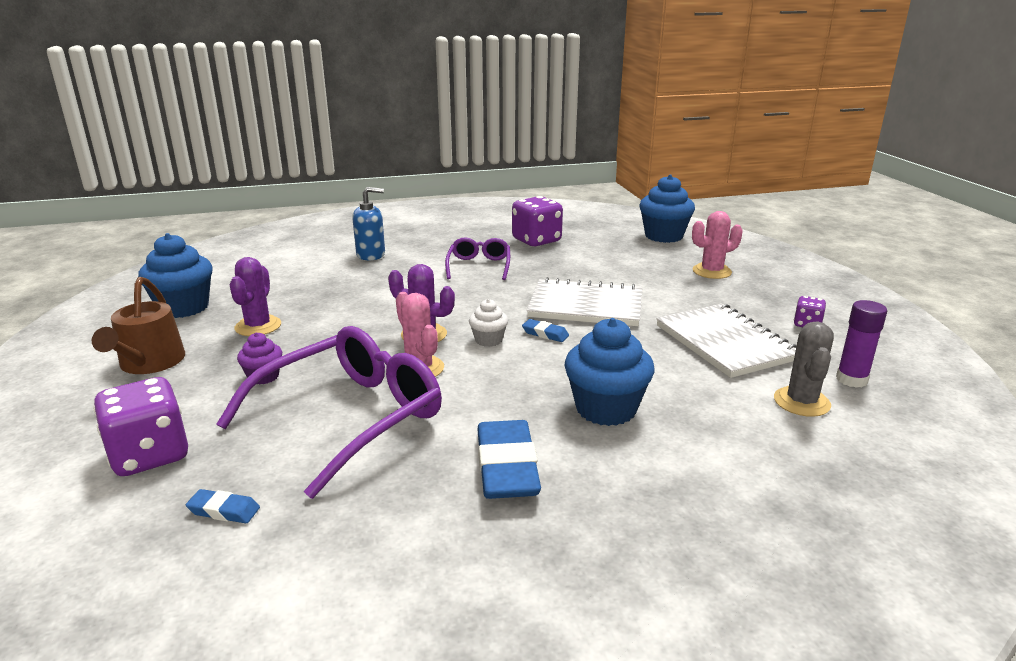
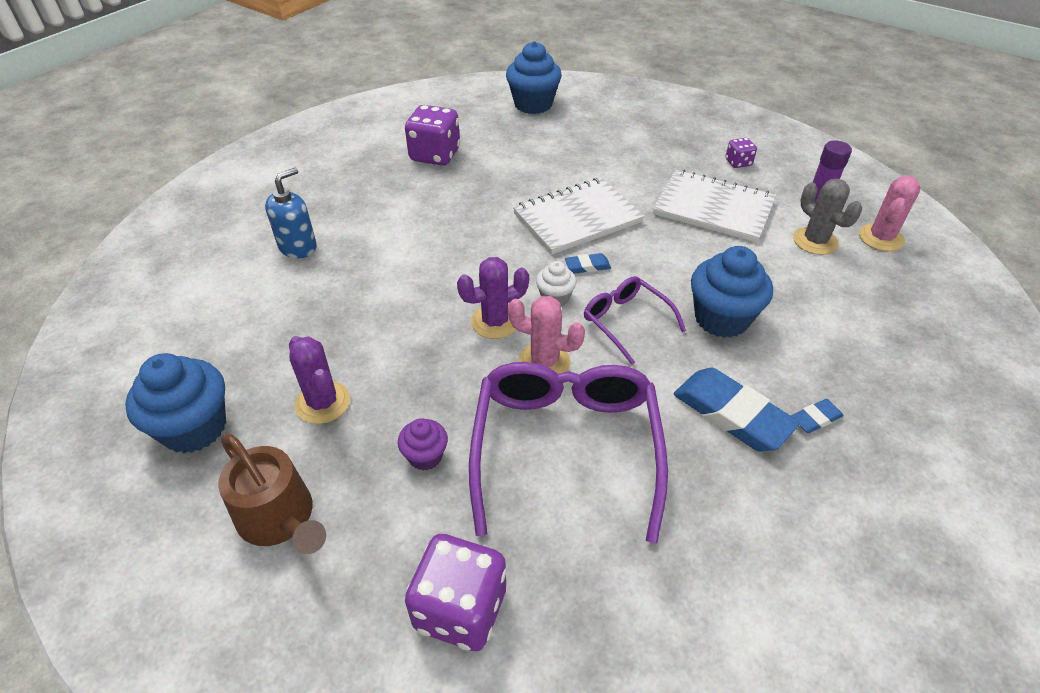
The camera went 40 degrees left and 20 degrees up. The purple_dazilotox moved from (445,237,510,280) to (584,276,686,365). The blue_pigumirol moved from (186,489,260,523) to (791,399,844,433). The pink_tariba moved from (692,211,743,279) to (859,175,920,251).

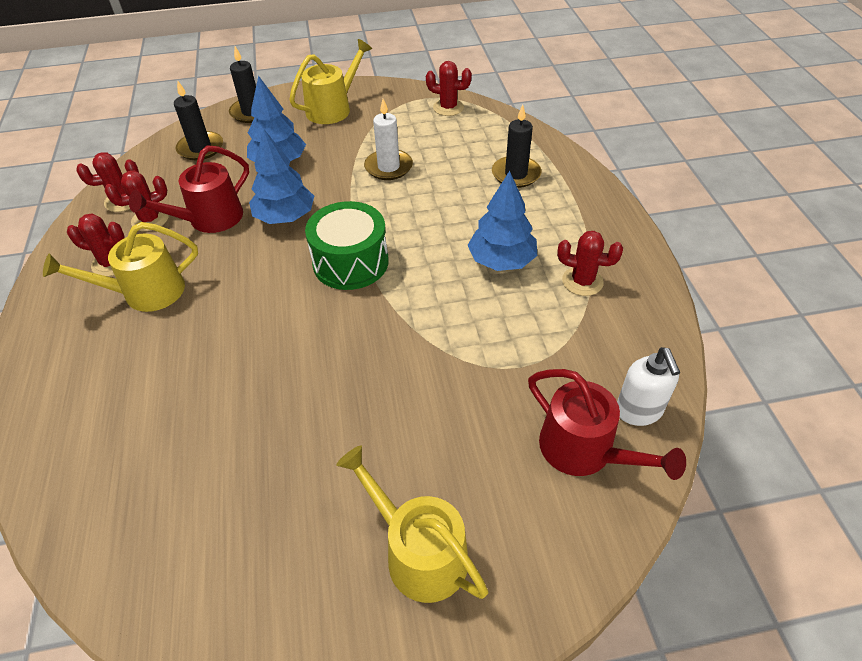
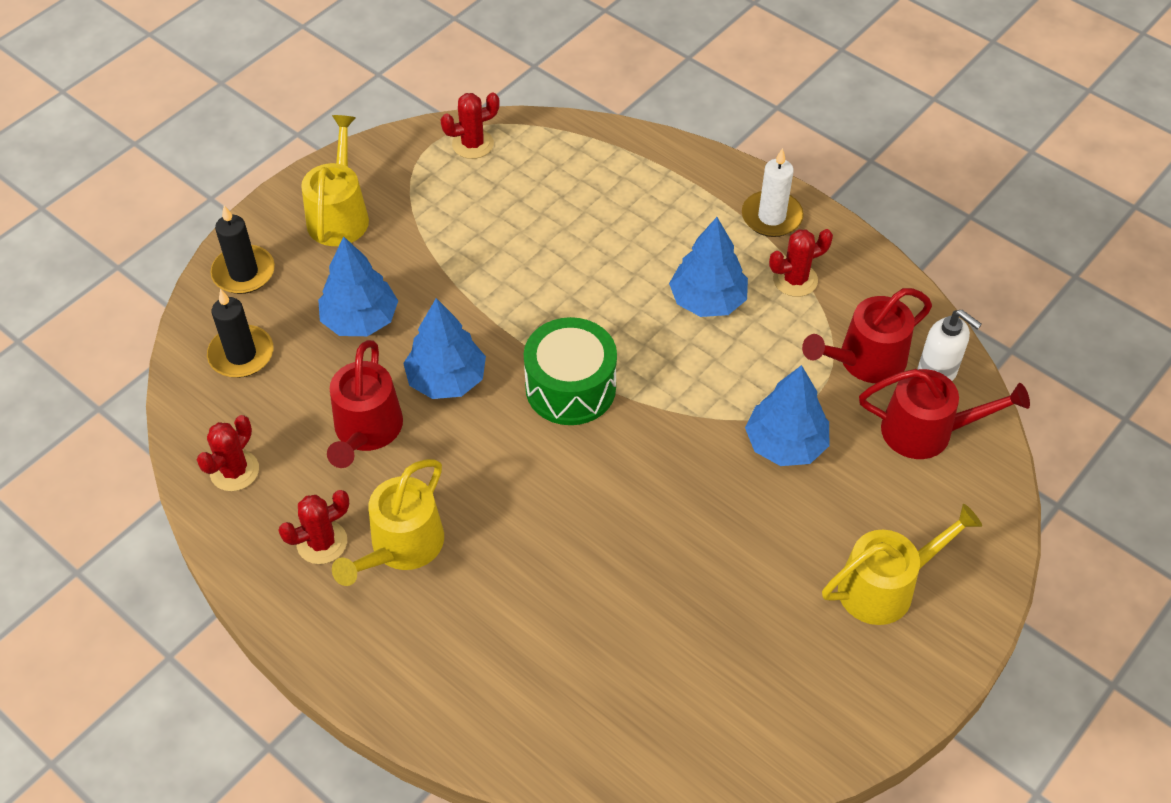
The camera went 40 degrees left and 5 degrees up. The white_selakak moved from (364,99,413,180) to (742,148,804,237). The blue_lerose at (745,365,829,466) appeared. The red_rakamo at (802,288,932,383) appeared. The yellow_rakamo at (336,446,488,603) turned 150 degrees clockwise. The red_tariba at (105,171,169,231) disappeared. The black_selakak at (492,105,542,188) disappeared.

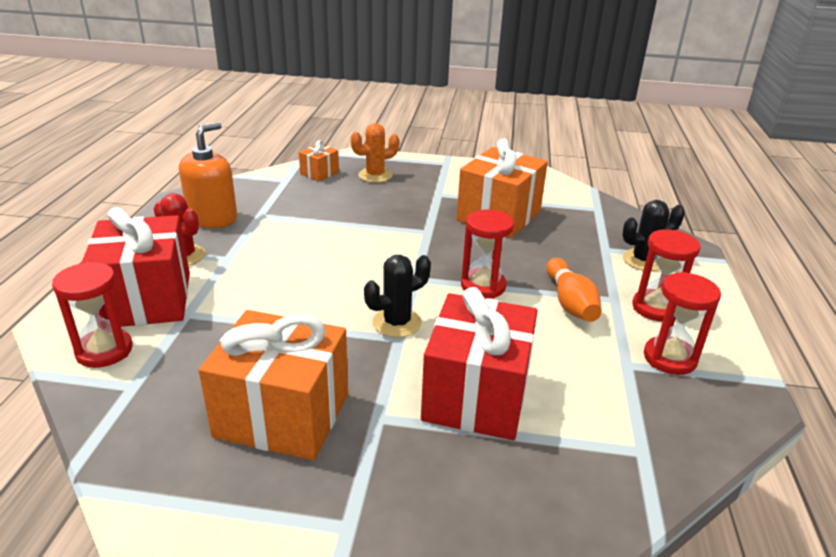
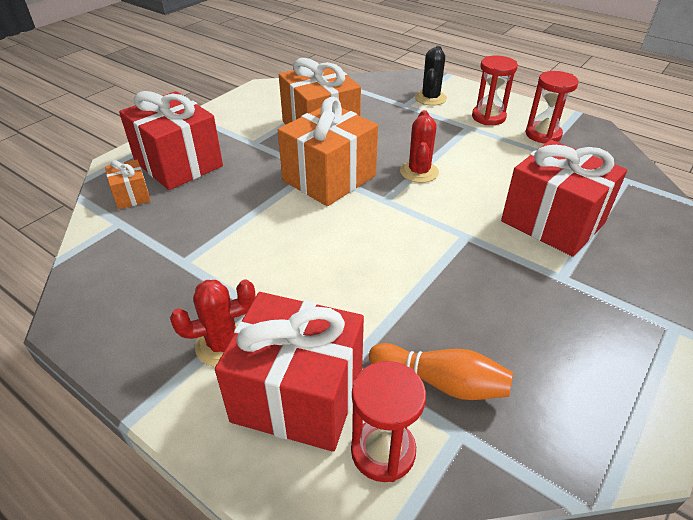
The camera went 60 degrees left and 10 degrees up. The orange_tariba at (351,123,399,183) was replaced by the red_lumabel at (119,91,223,190). The orange_lumabel moved from (199,310,348,461) to (278,97,378,206). The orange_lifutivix moved from (546,258,602,322) to (369,343,513,400). The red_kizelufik at (461,209,514,299) was replaced by the red_tariba at (400,110,439,183). The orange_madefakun at (179,122,237,228) disappeared. The black_tariba at (364,255,431,338) disappeared.

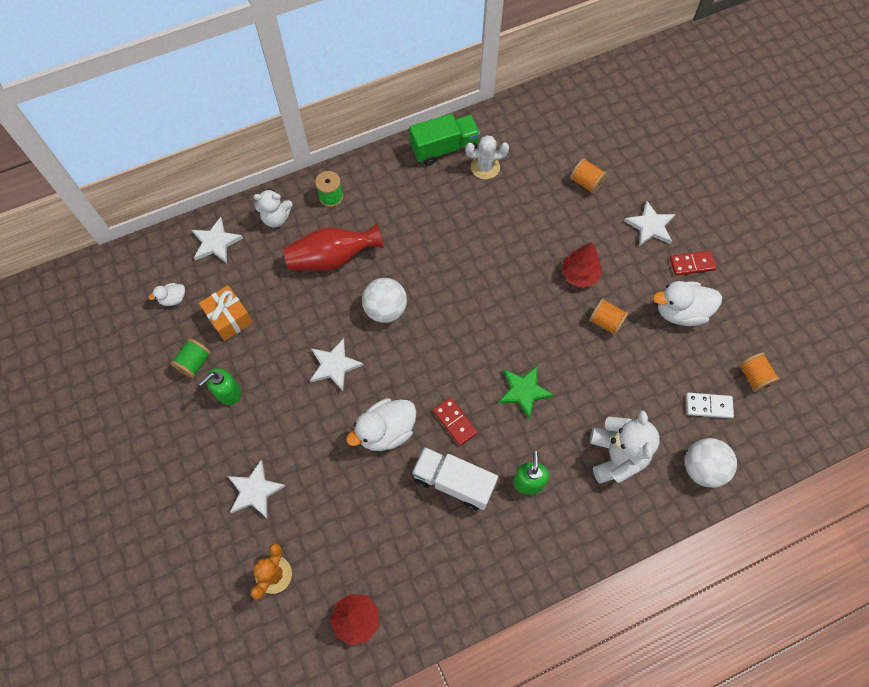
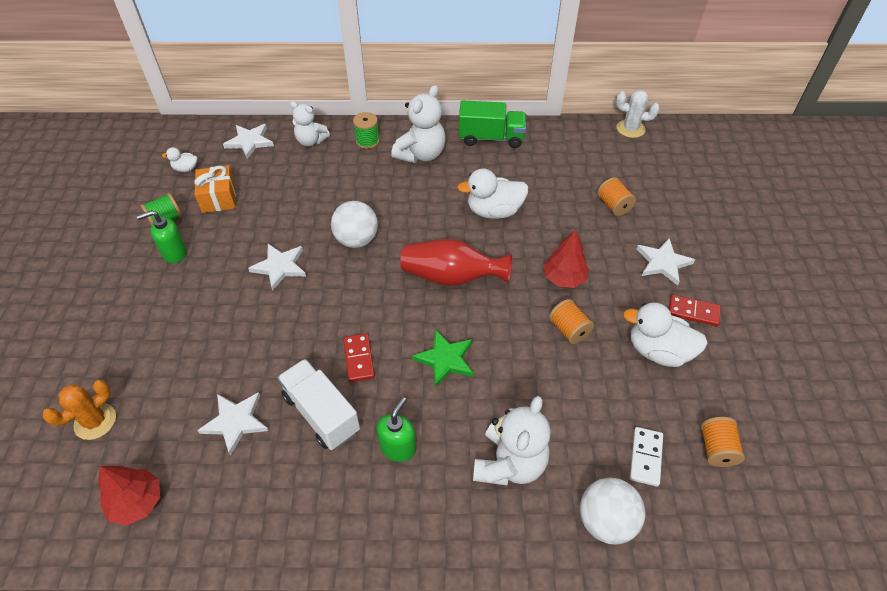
The camera went 25 degrees right and 15 degrees down. The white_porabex moved from (228,460,286,518) to (197,392,269,456). The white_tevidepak at (391,85,446,163) appeared. The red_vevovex moved from (283,223,384,271) to (401,239,512,286). The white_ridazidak moved from (346,398,416,451) to (457,169,529,219). The white_tariba moved from (465,135,509,179) to (616,90,660,138). The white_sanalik at (686,393,734,418) turned 75 degrees clockwise.

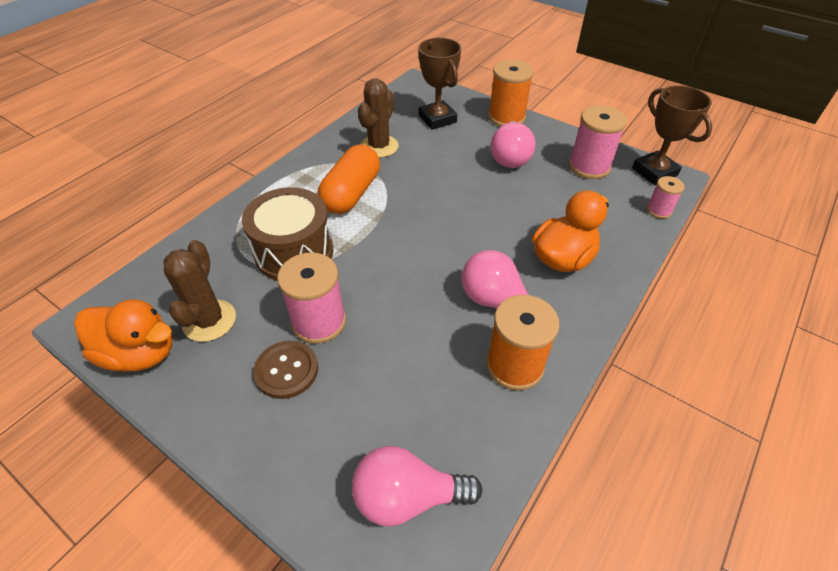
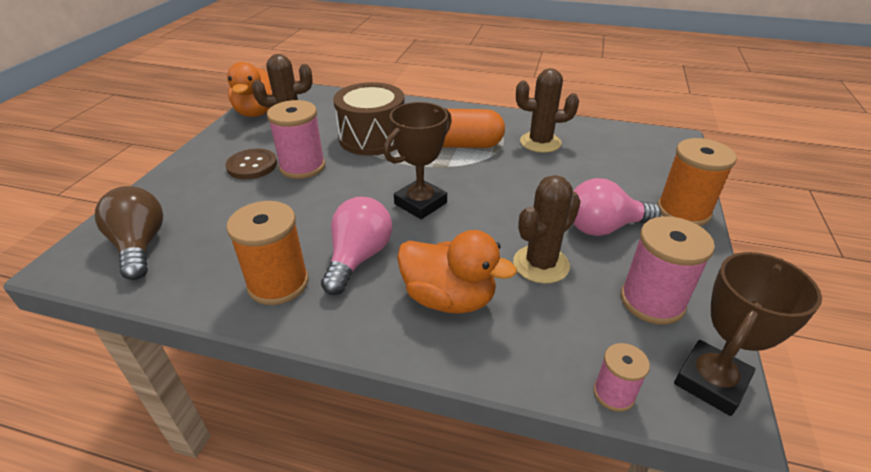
The camera went 70 degrees right and 10 degrees down. The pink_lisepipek at (352,446,482,527) became the brown_lisepipek at (95,186,163,280). The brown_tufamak moved from (418,38,461,130) to (384,102,452,219). The brown_tariba at (513,175,581,284) appeared.

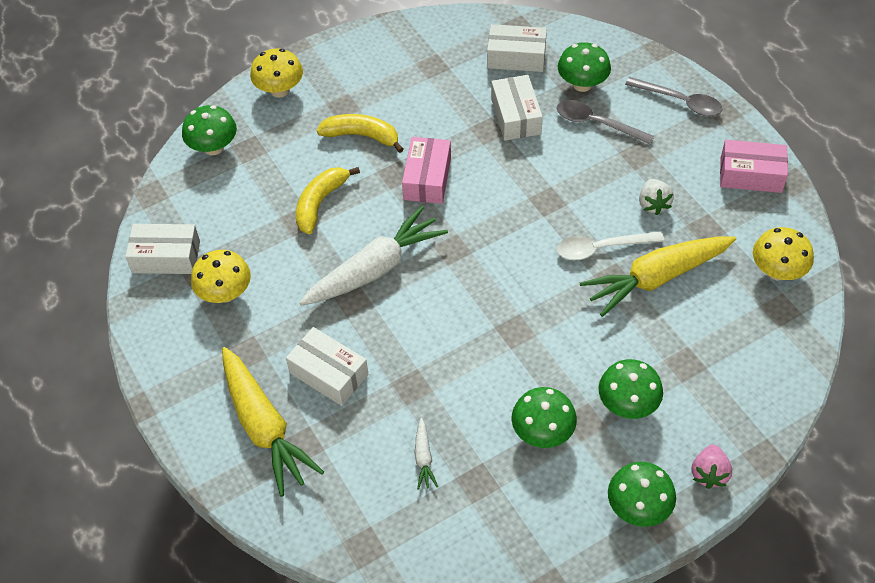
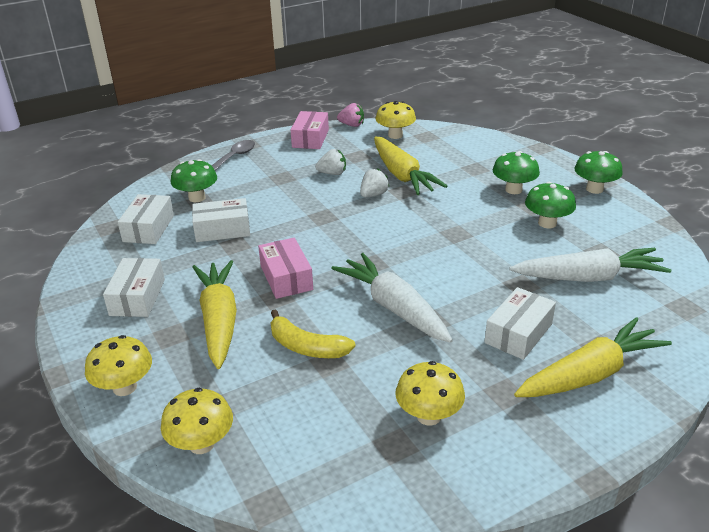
The camera went 90 degrees left and 20 degrees down. The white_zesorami moved from (125,224,200,274) to (103,258,165,317). The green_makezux at (182,105,237,155) became the yellow_makezux at (161,388,233,454). The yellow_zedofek at (317,114,404,153) was replaced by the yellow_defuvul at (193,260,237,369). The pink_zesorami at (402,137,451,204) turned 60 degrees clockwise. The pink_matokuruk moved from (691,445,732,489) to (337,103,364,127). The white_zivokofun at (557,231,665,260) was replaced by the white_matokuruk at (360,168,390,198). The white_defuvul at (415,418,438,490) changed to 2.35 times the size. The grey_zivokofun at (557,100,654,144) disappeared.

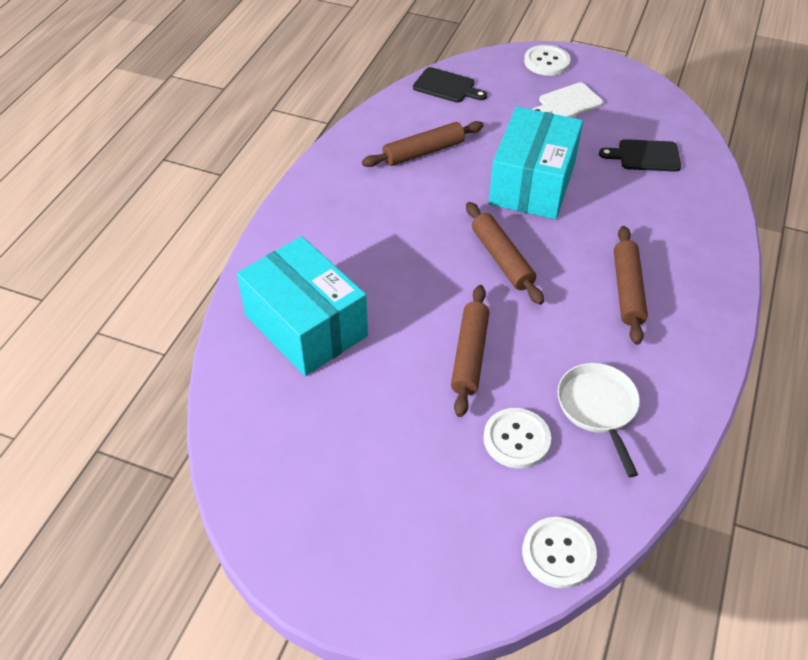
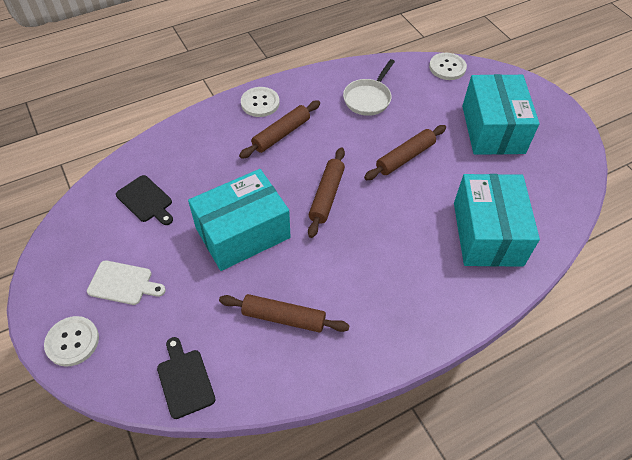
The camera went 140 degrees left and 5 degrees up. The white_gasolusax moved from (483,408,551,469) to (241,87,280,117). The turquoise_zesorami at (462,74,539,155) appeared.

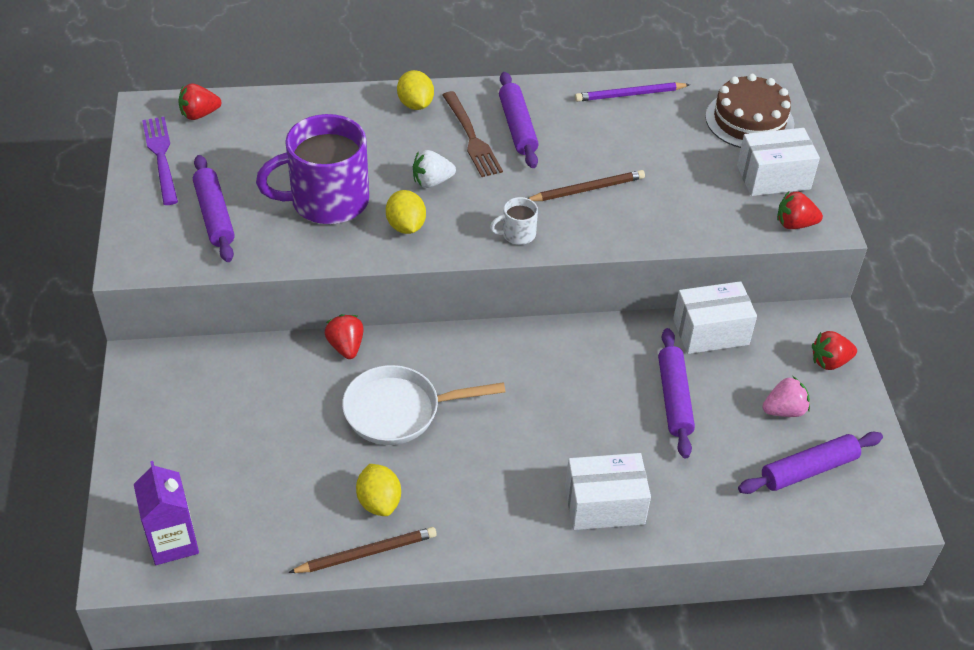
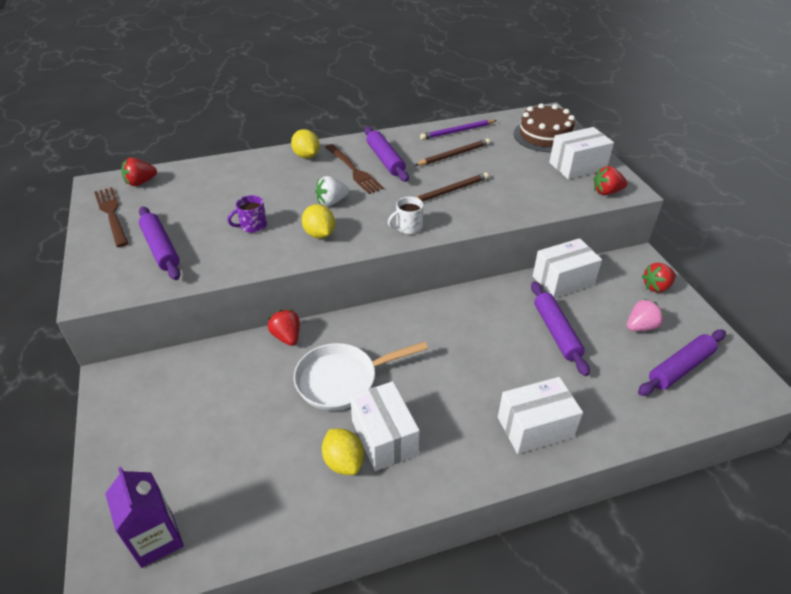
The camera went 10 degrees left and 5 degrees down. The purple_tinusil at (142,117,178,205) became the brown_tinusil at (94,187,128,247). The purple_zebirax at (256,114,369,224) changed to 0.43 times the size. The white_zesorami at (350,381,420,471) appeared. The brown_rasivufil moved from (288,527,437,573) to (414,139,490,166).

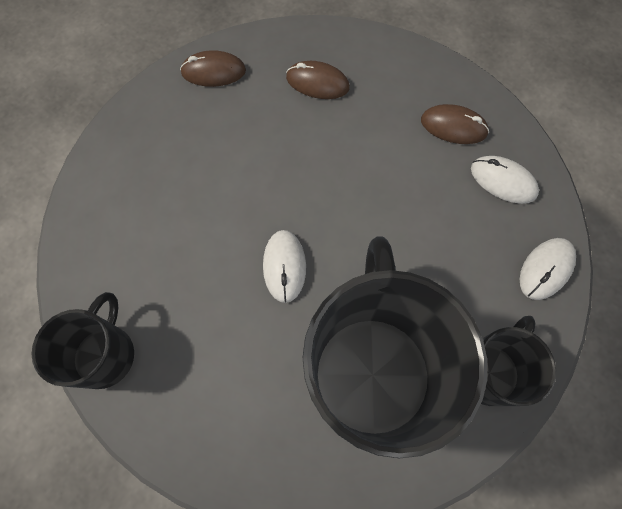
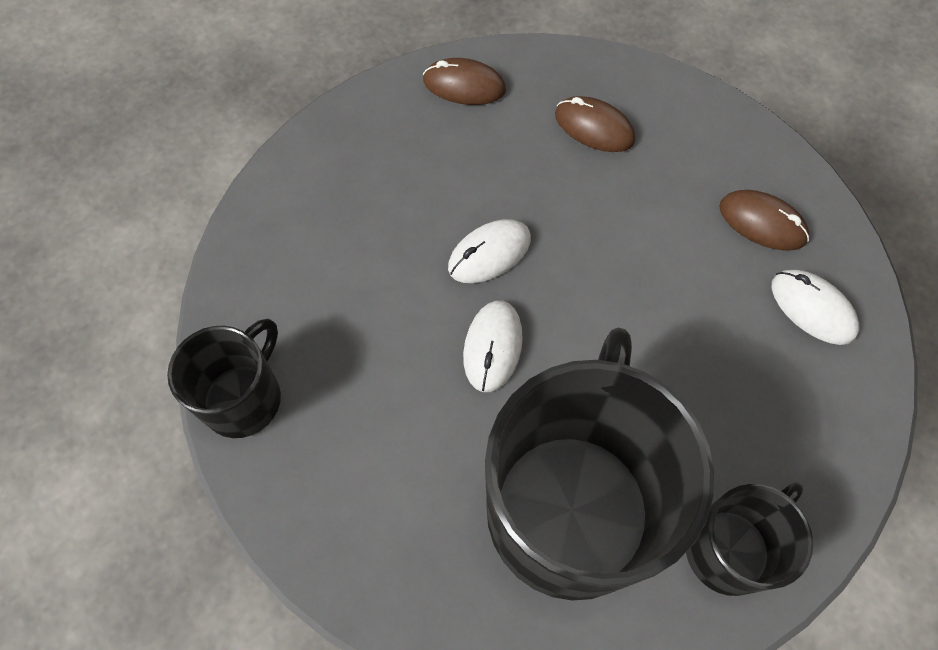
The camera went 15 degrees right and 5 degrees down. The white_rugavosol moved from (520,238,576,300) to (448,219,531,283).

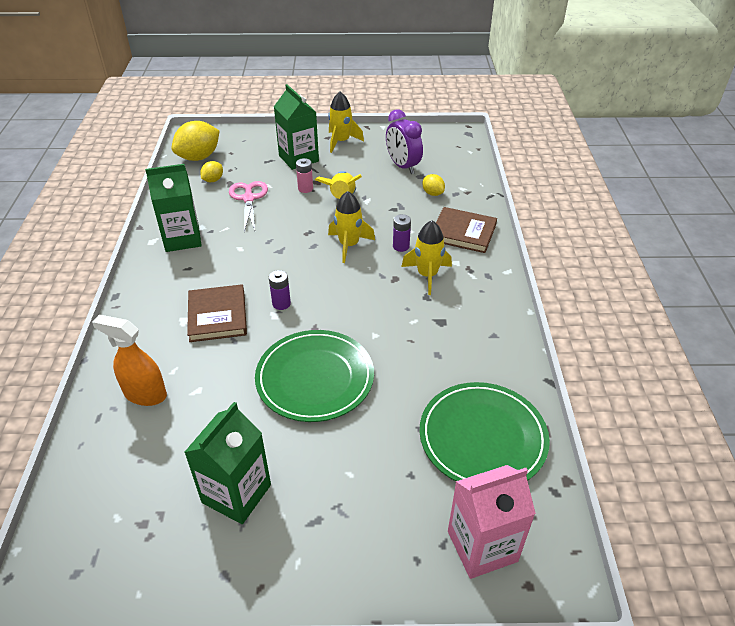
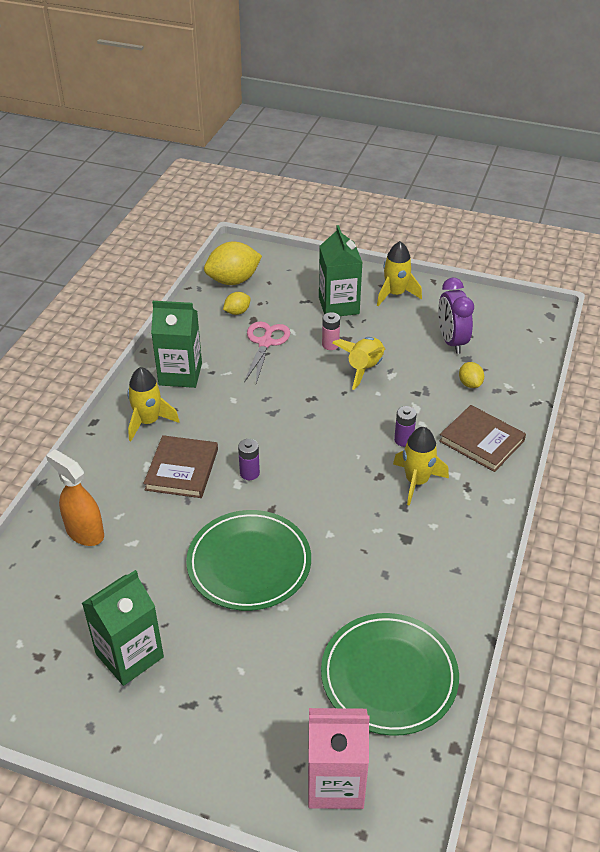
The camera went 20 degrees right and 0 degrees up. The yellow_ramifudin moved from (328,191,375,263) to (127,367,180,441).

